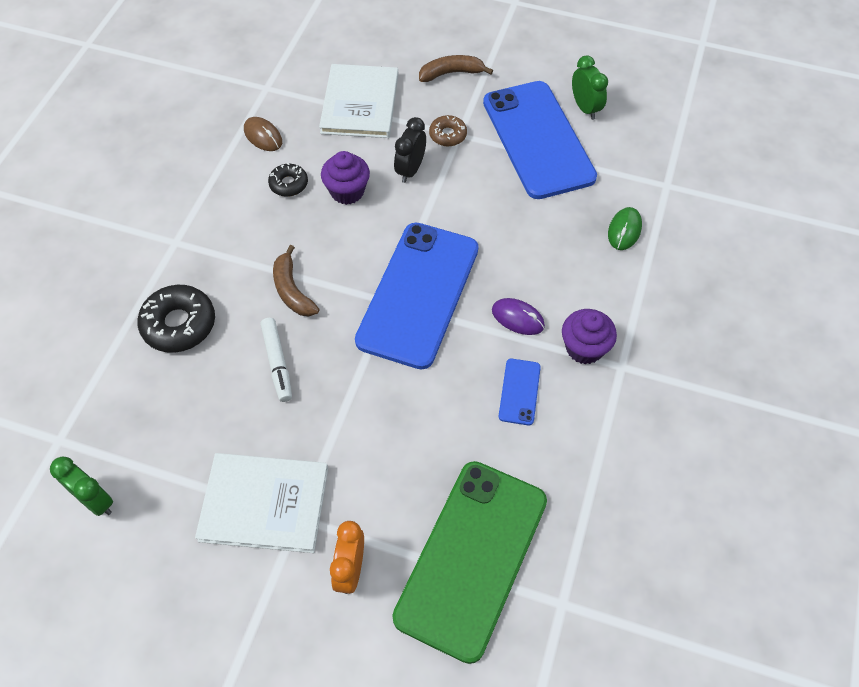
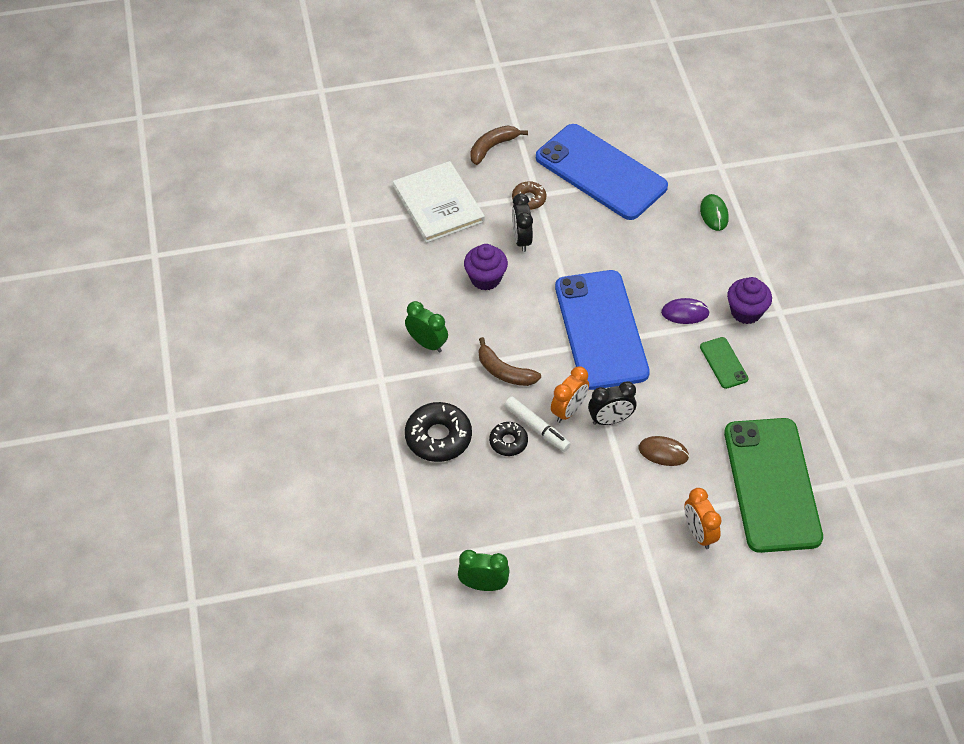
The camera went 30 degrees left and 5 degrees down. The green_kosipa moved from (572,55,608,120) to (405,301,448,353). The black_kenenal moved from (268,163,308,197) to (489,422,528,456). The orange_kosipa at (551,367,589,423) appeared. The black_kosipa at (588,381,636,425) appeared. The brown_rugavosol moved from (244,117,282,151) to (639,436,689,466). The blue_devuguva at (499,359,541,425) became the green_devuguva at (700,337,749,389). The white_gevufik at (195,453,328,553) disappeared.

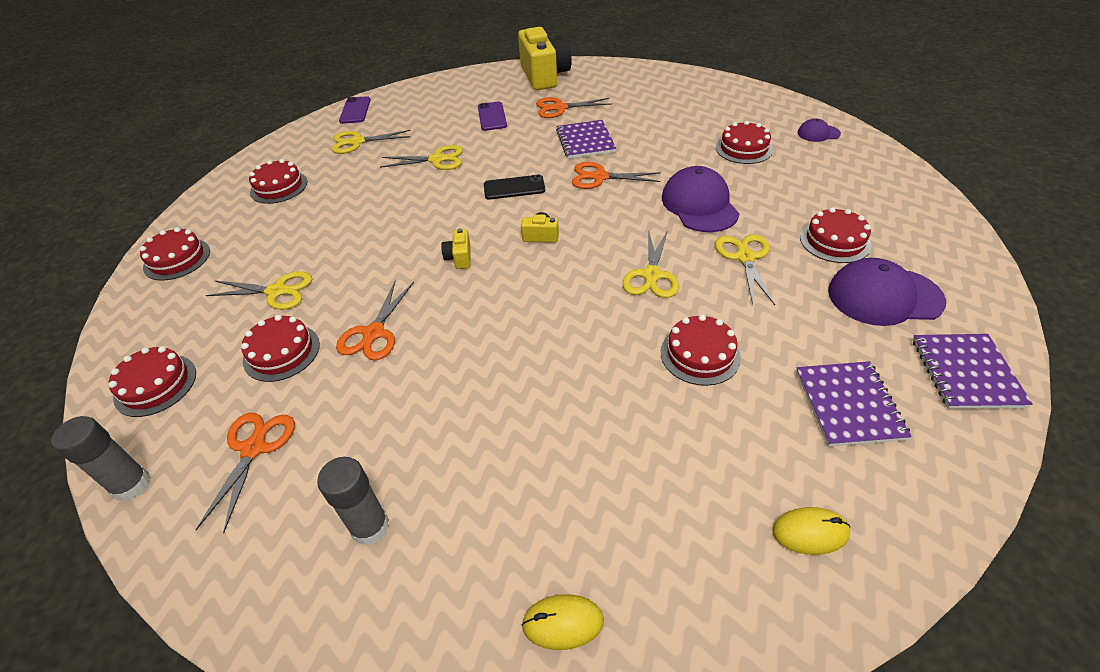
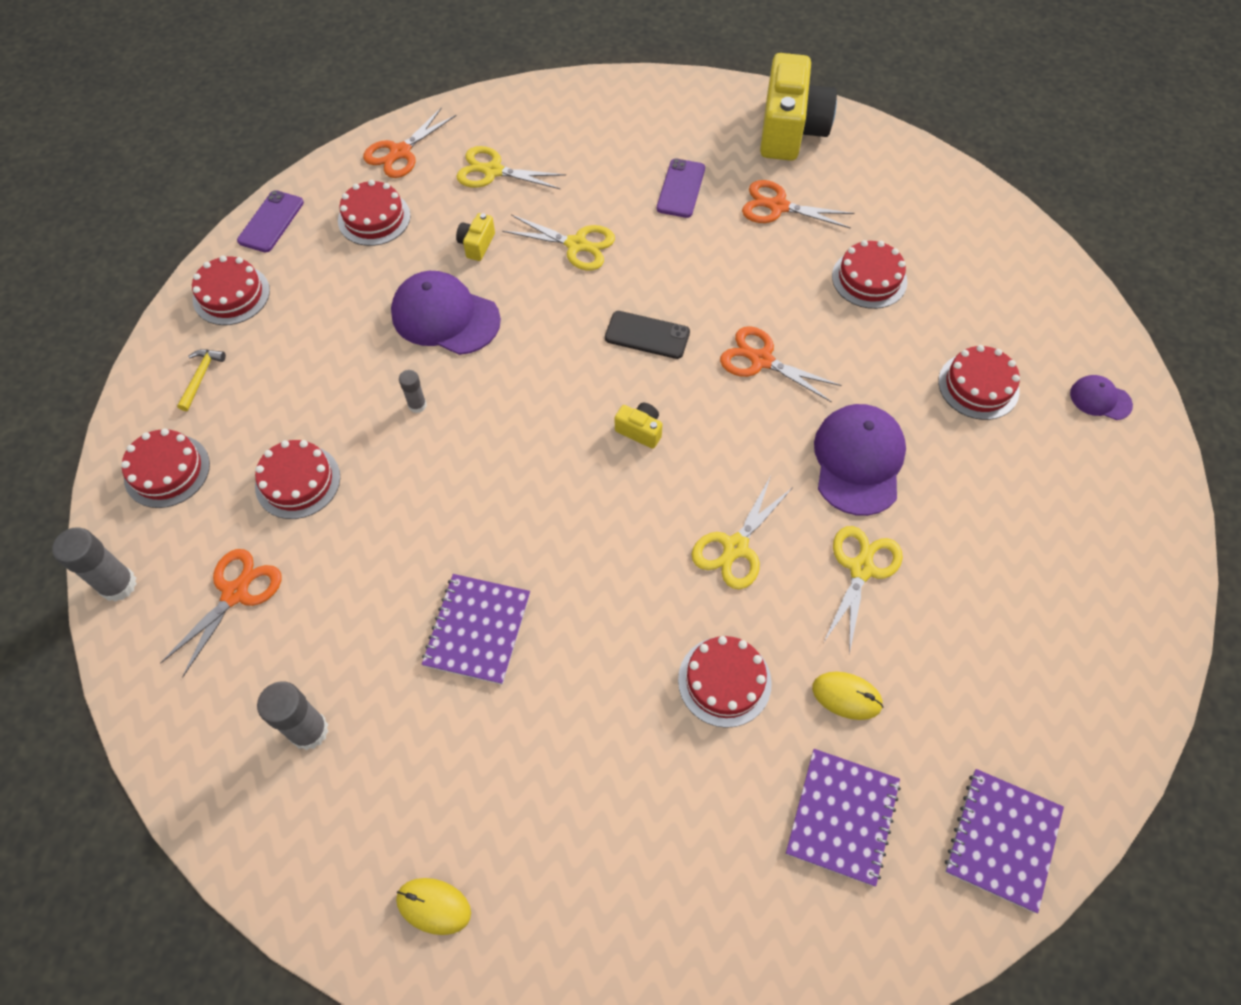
The camera went 20 degrees right and 15 degrees up. The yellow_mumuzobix at (177,350,226,411) appeared. The purple_devuguva moved from (339,96,371,124) to (237,190,304,252). The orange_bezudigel moved from (336,281,414,360) to (363,107,457,178). The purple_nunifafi moved from (828,258,946,326) to (391,271,501,355). The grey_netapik at (399,370,427,413) appeared. The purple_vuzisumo moved from (556,120,616,159) to (422,574,530,685). The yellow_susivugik moved from (441,228,471,269) to (456,213,495,261). The yellow_rugavosol moved from (772,507,850,555) to (812,672,883,720). The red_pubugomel moved from (800,207,871,263) to (832,240,907,309). The yellow_bezudigel at (206,271,312,310) disappeared.

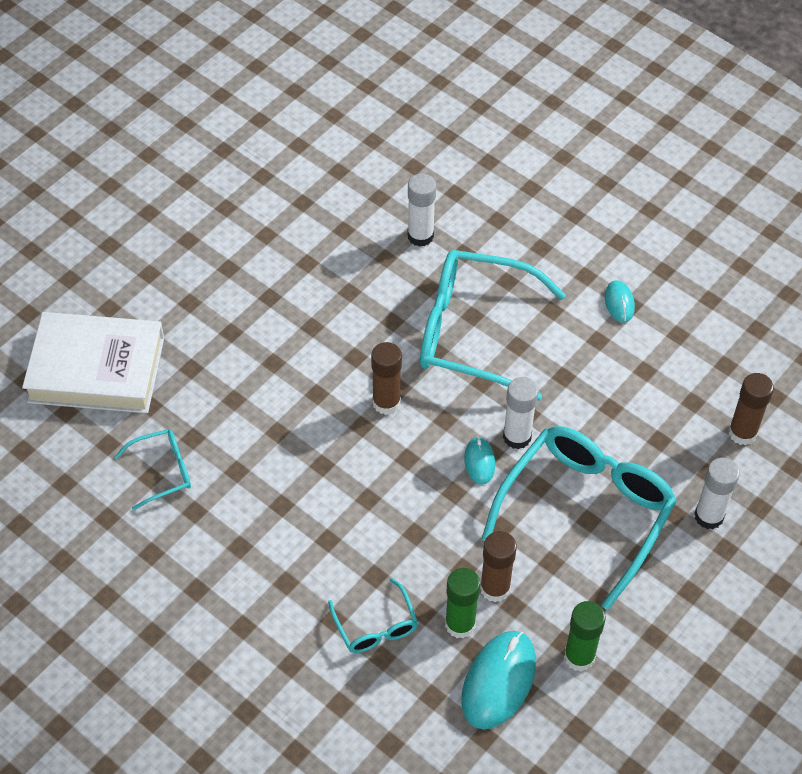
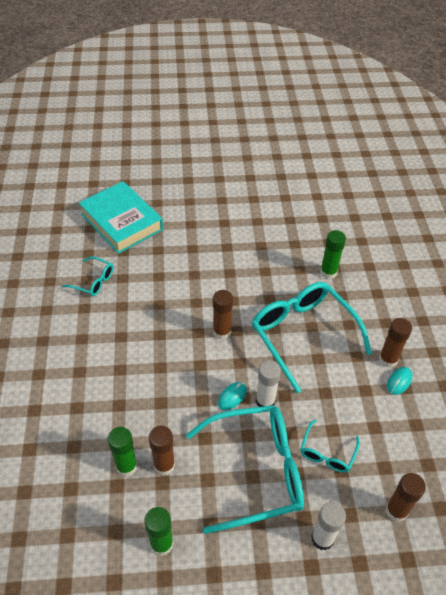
The camera went 45 degrees right and 5 degrees down. The white_gevufik at (22,312,164,413) became the turquoise_gevufik at (79,181,163,254). The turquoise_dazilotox moved from (328,578,418,653) to (300,420,360,473). The white_netapik at (408,173,436,247) became the green_netapik at (320,230,346,279). The brown_netapik at (379,318,412,368) appeared. The turquoise_rugavosol at (461,631,536,729) disappeared.

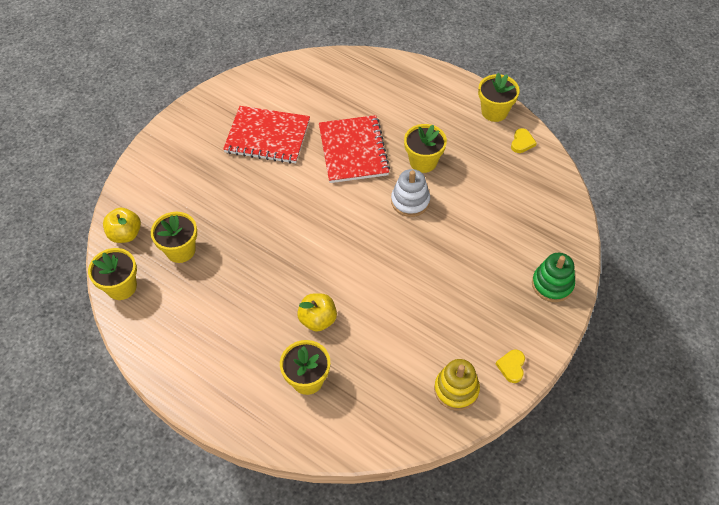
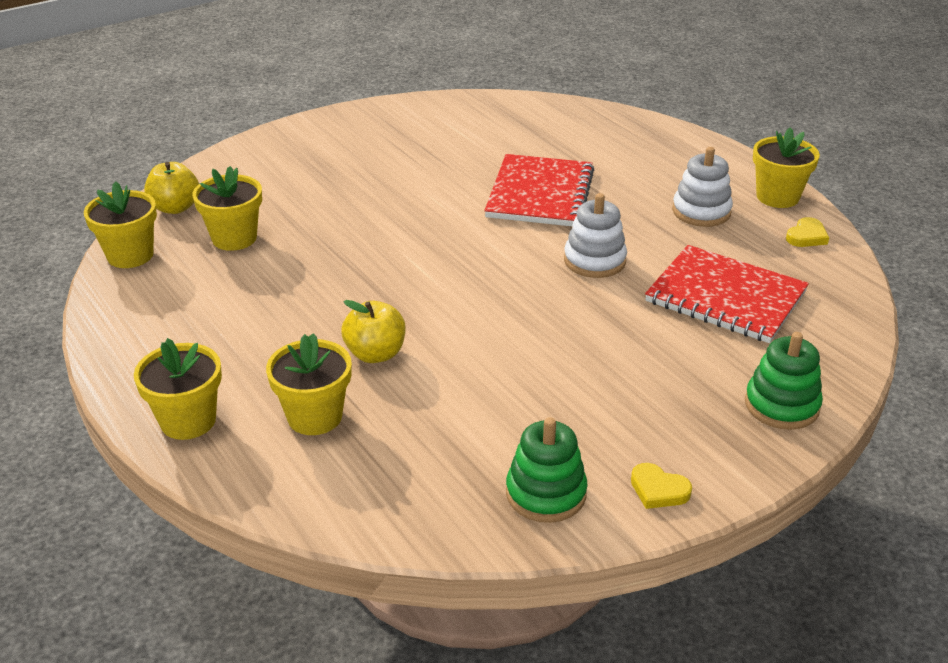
The camera went 20 degrees right and 20 degrees down. The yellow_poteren moved from (404,124,447,173) to (134,338,222,440). The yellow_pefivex at (434,359,480,411) became the green_pefivex at (506,417,588,523). The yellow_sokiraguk at (496,350,525,383) turned 90 degrees counterclockwise. The red_vuzisumo moved from (223,106,310,164) to (645,245,809,343). The white_pefivex at (672,147,733,227) appeared.

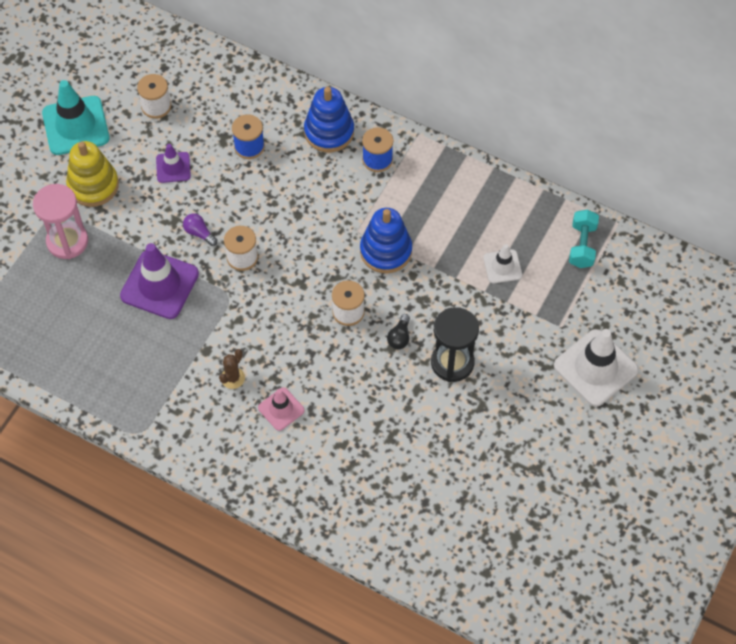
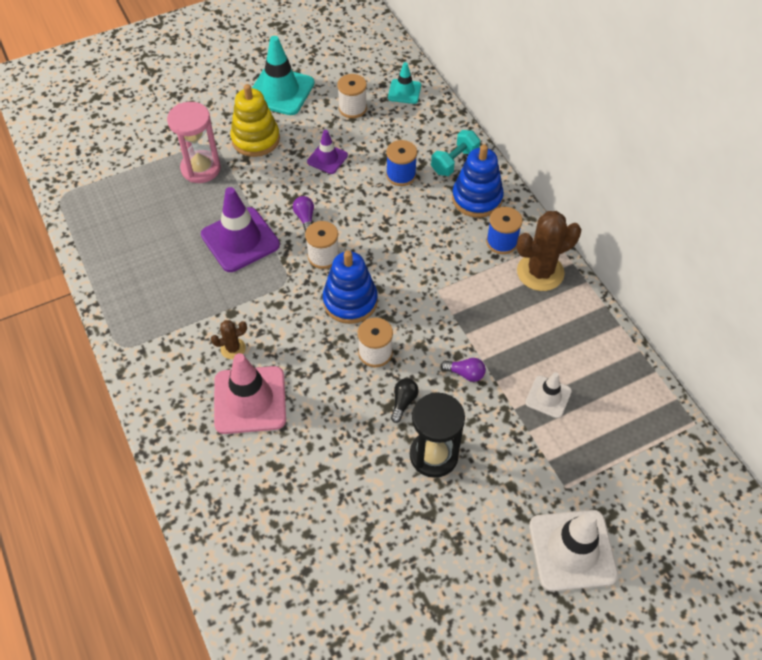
The camera went 35 degrees right and 5 degrees down. The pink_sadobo at (258,387,305,431) changed to 1.83 times the size. The blue_pefivex moved from (360,208,412,273) to (323,251,378,324). The turquoise_sadobo at (388,62,421,104) appeared. The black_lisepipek at (387,314,410,349) turned 150 degrees clockwise. The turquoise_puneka moved from (569,209,599,268) to (431,130,480,176). The purple_lisepipek at (441,358,486,382) appeared. The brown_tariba at (516,211,581,291) appeared.

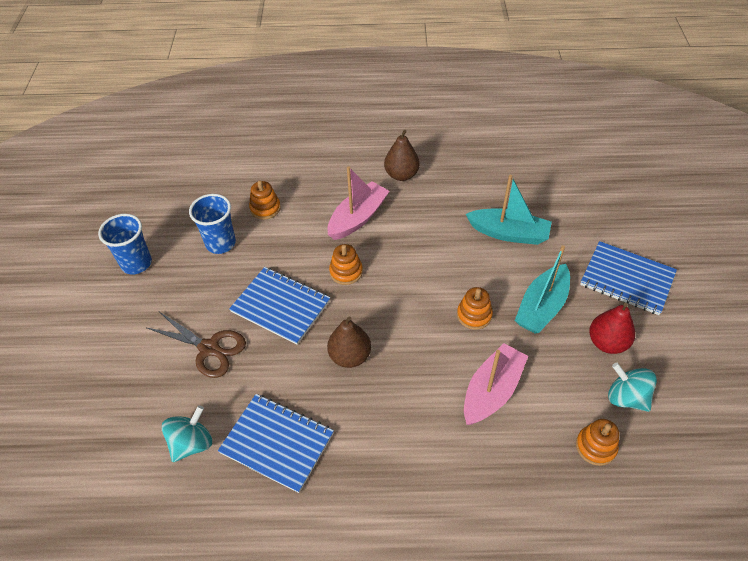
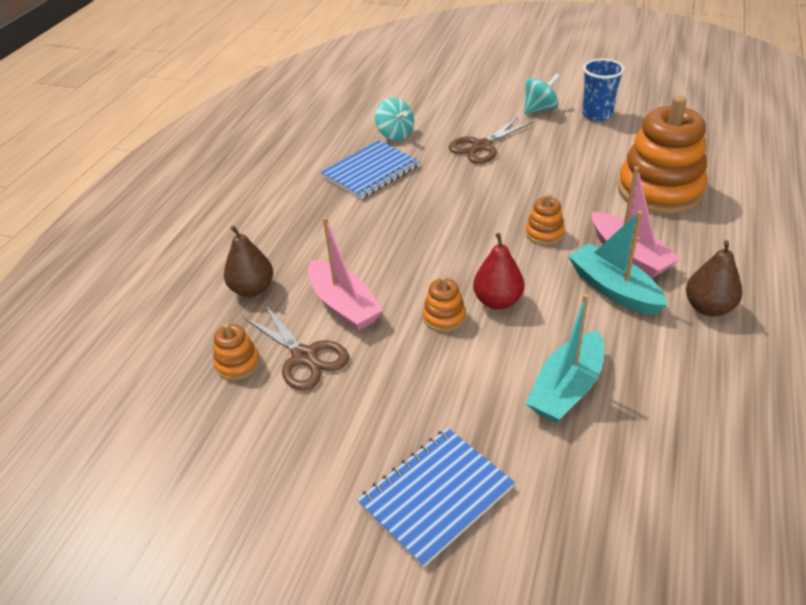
The camera went 110 degrees right and 10 degrees down. The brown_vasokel moved from (327,317,371,368) to (224,226,273,297). The brown_bezudigel at (244,305,349,391) appeared. The red_vasokel moved from (589,303,635,354) to (473,233,524,310). The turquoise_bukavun moved from (608,363,657,412) to (524,73,560,114). The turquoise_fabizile moved from (515,245,570,334) to (568,211,667,315). The orange_pefivex at (249,180,281,220) changed to 2.29 times the size. The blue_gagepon at (189,194,236,254) disappeared. The blue_vuzisumo at (229,267,330,345) disappeared.

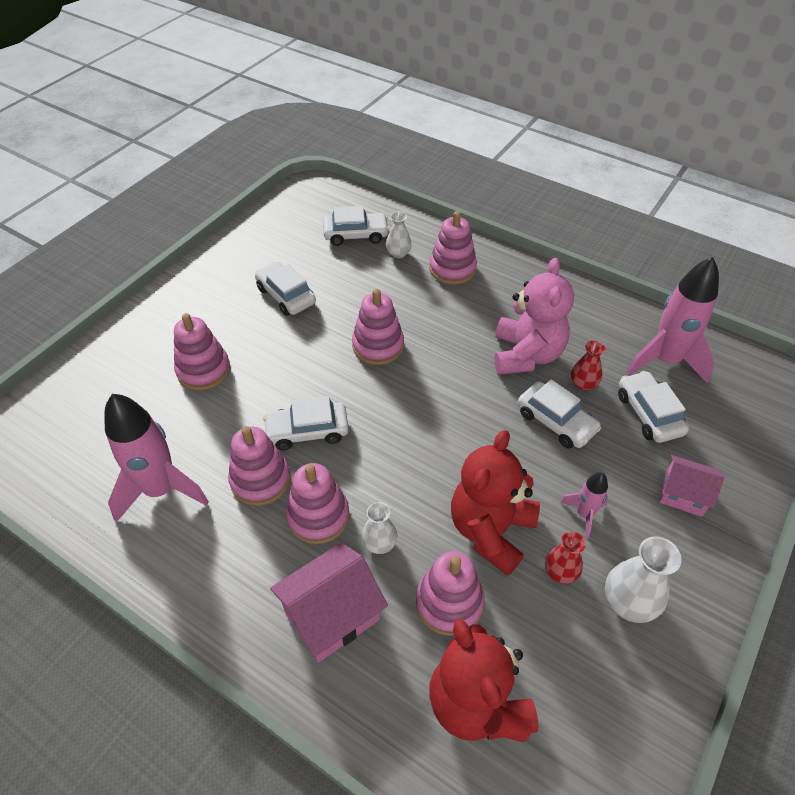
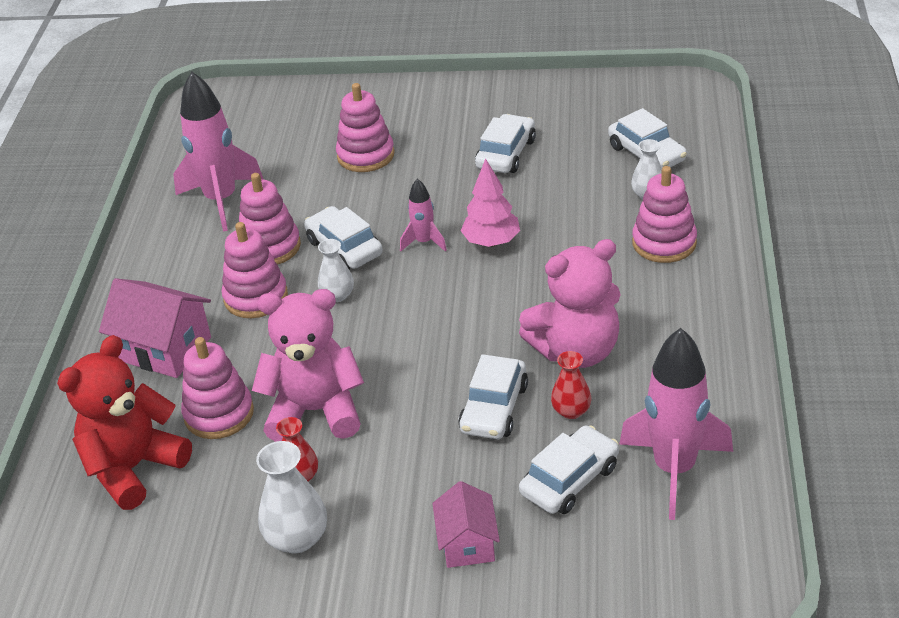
The camera went 65 degrees right and 10 degrees down. The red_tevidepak at (451,430,540,576) became the pink_tevidepak at (252,289,364,442). The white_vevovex moved from (361,502,398,554) to (318,239,354,302). The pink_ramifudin moved from (560,472,608,539) to (400,179,447,252). The pink_pefivex at (352,289,404,365) was replaced by the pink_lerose at (461,158,520,247).

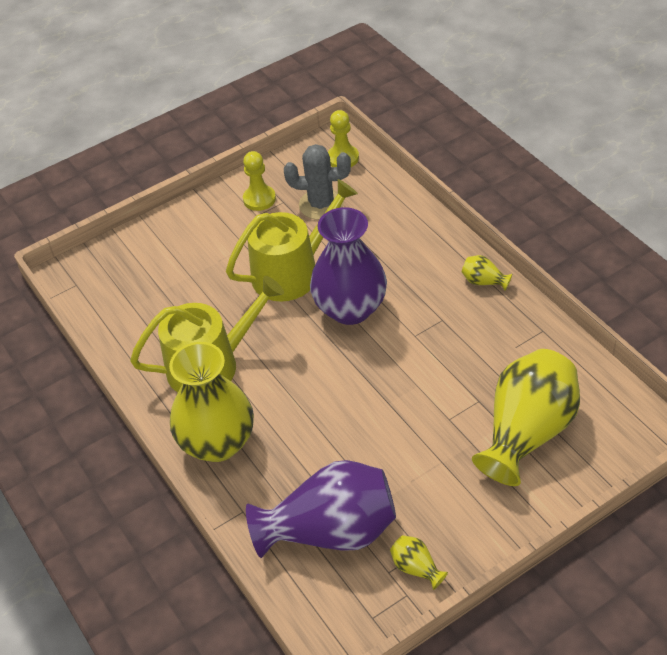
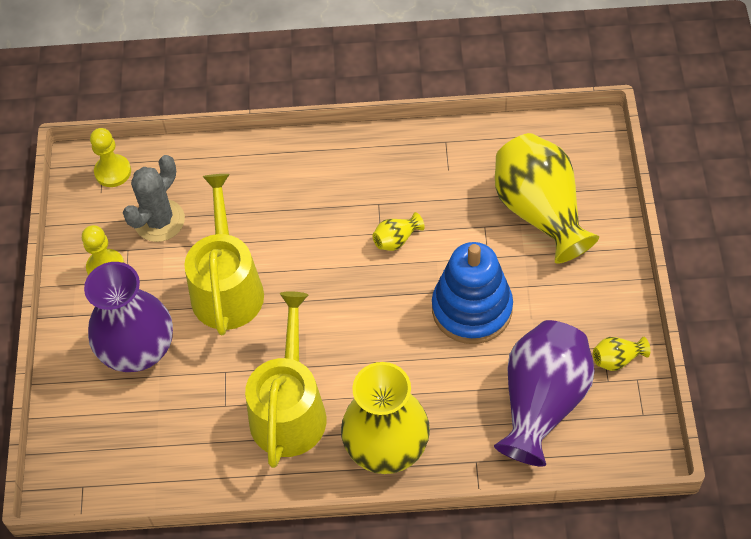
The camera went 60 degrees left and 10 degrees up. The purple_vevovex moved from (310,207,387,325) to (84,262,173,372). The yellow_vevovex moved from (462,255,512,291) to (372,212,425,251). The blue_pefivex at (432,242,513,344) appeared.

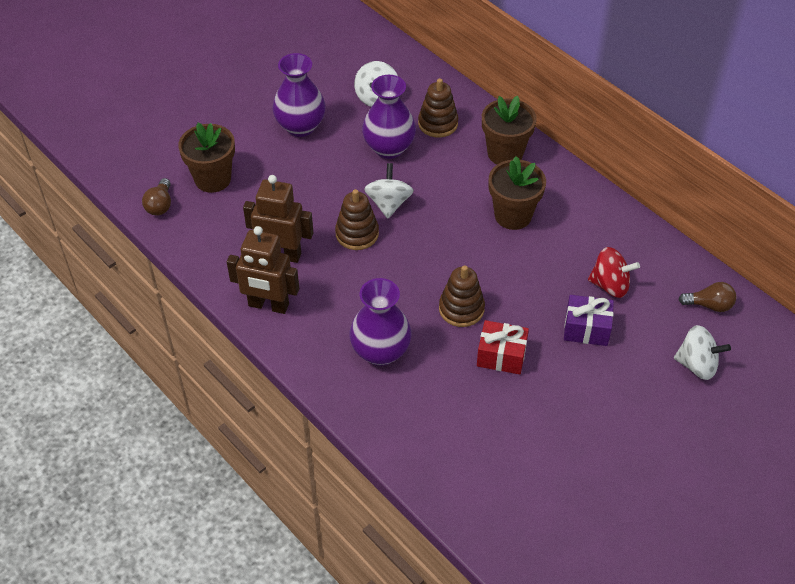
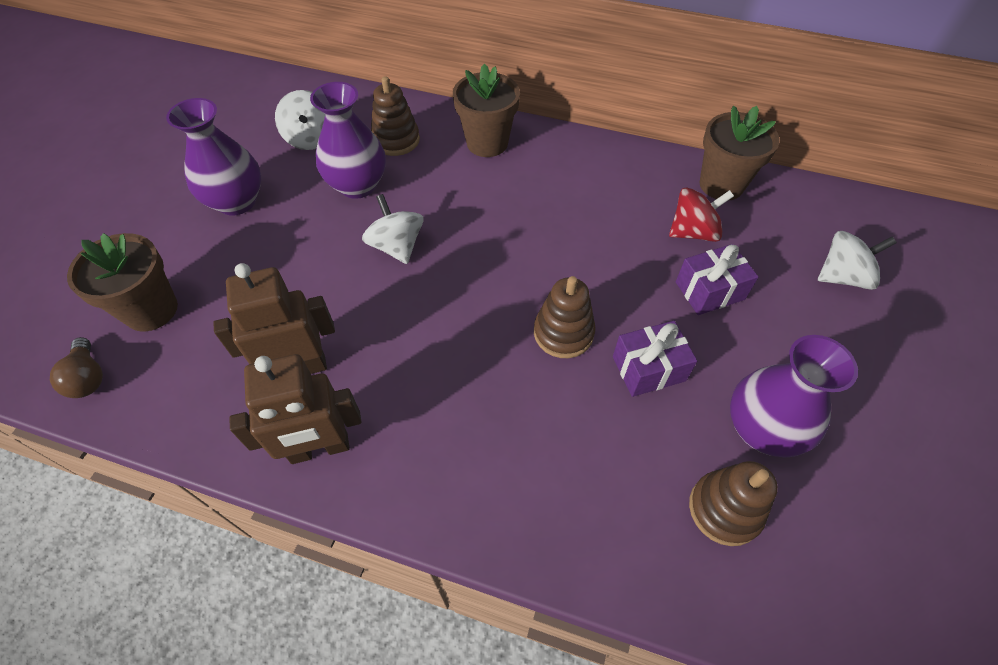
The camera went 30 degrees left and 5 degrees up. The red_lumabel at (477,320,529,374) became the purple_lumabel at (613,321,697,397). The brown_pefivex moved from (335,189,379,250) to (689,461,778,546). The brown_poteren moved from (489,156,546,230) to (700,106,780,201). The purple_vevovex moved from (349,278,412,366) to (730,335,858,458). The brown_lisepipek at (678,282,736,312) disappeared.

